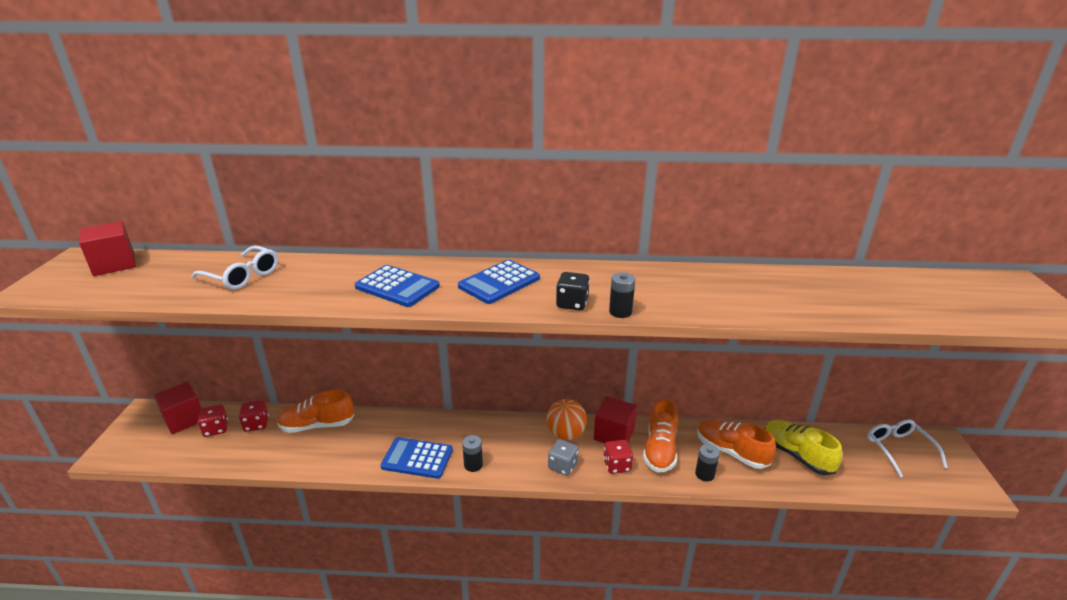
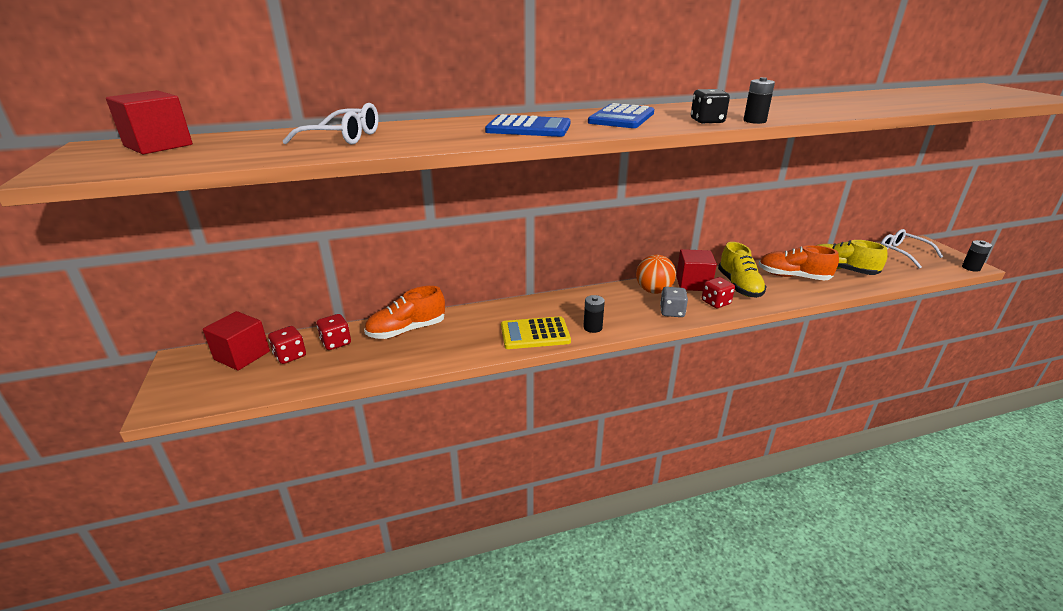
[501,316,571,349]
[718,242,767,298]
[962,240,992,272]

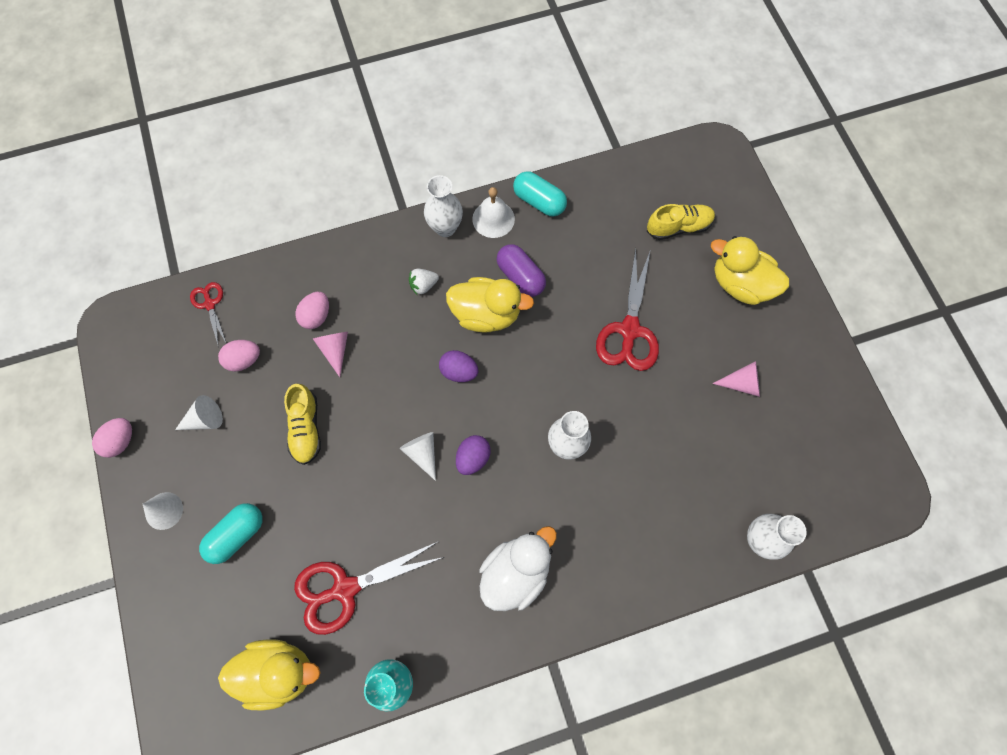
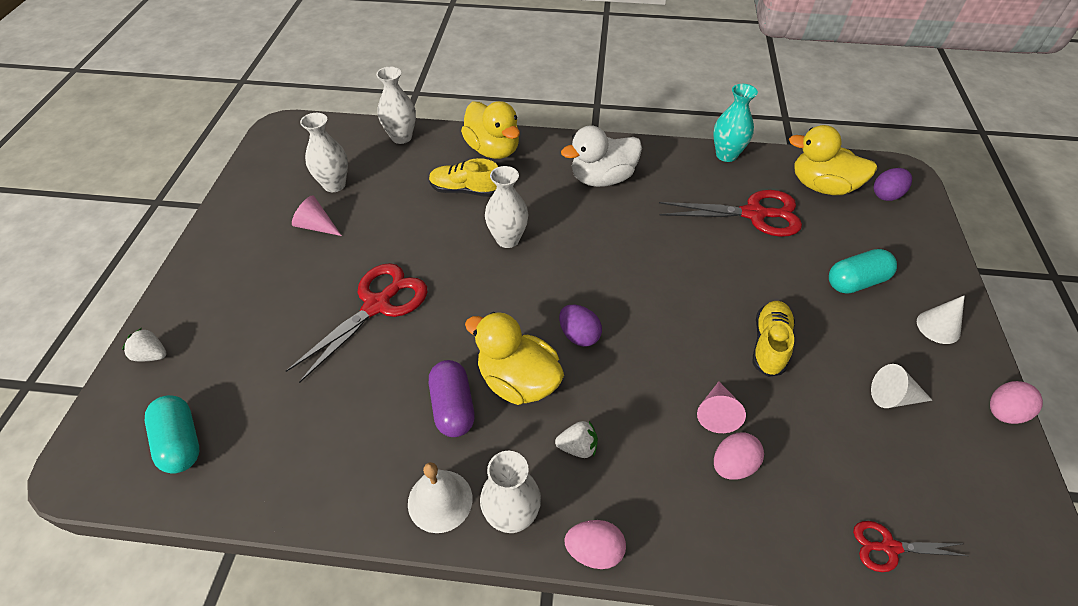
[122,328,166,361]
[145,395,199,474]
[300,113,348,192]
[429,158,498,197]
[461,101,520,159]
[564,520,626,569]
[853,521,968,572]
[873,168,912,201]
[400,432,436,481] (first image)

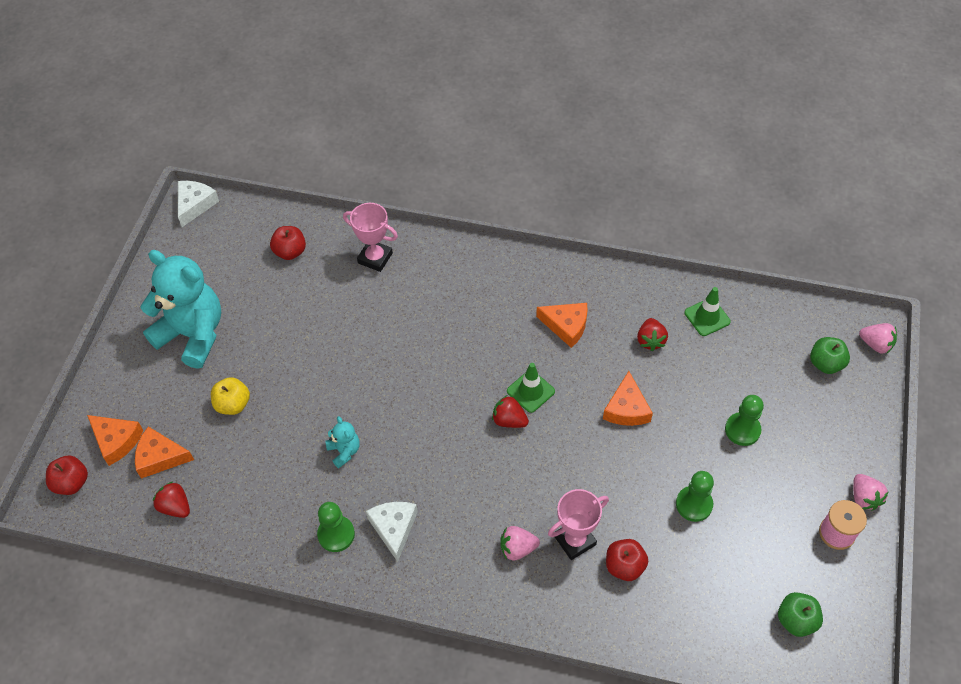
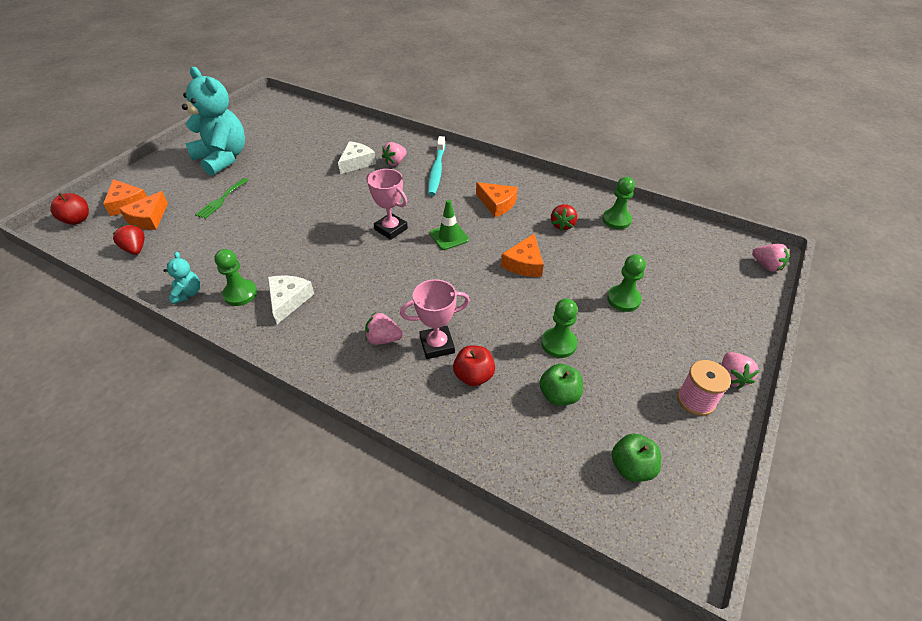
[119,191,168,230]
[163,252,200,304]
[195,178,249,219]
[338,141,376,174]
[367,169,408,240]
[382,142,407,166]
[428,136,445,196]
[539,364,583,406]
[602,177,635,229]
[270,226,306,260] (first image)
[492,395,529,428] (first image)

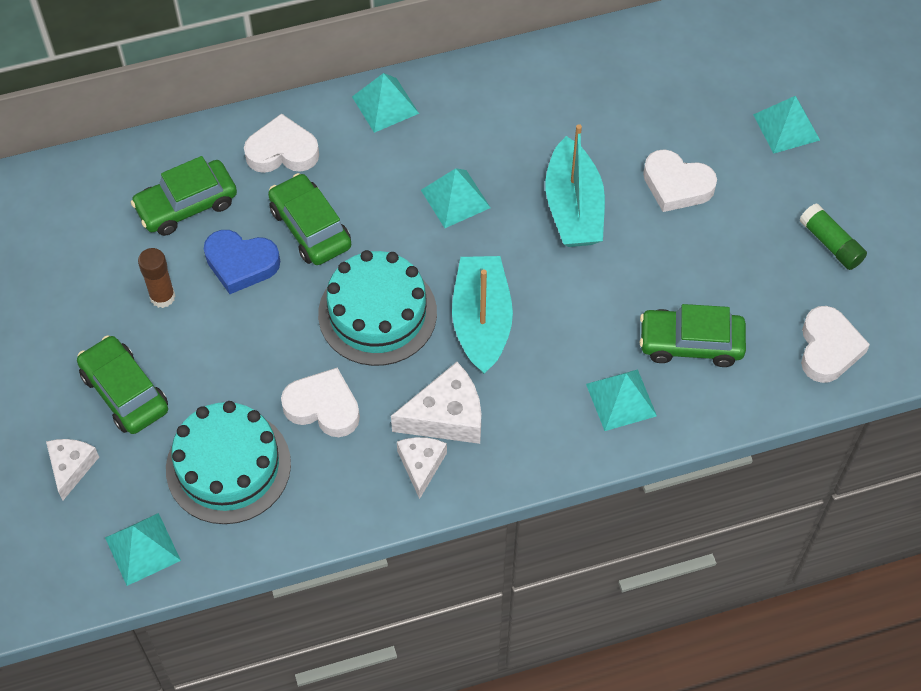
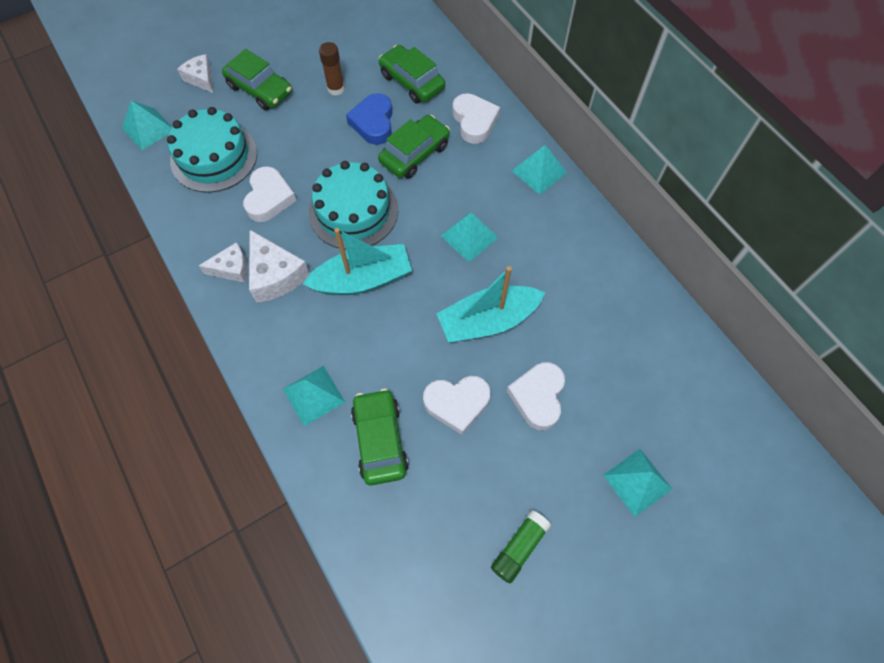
[177,54,213,93]
[222,49,292,110]
[423,376,491,435]

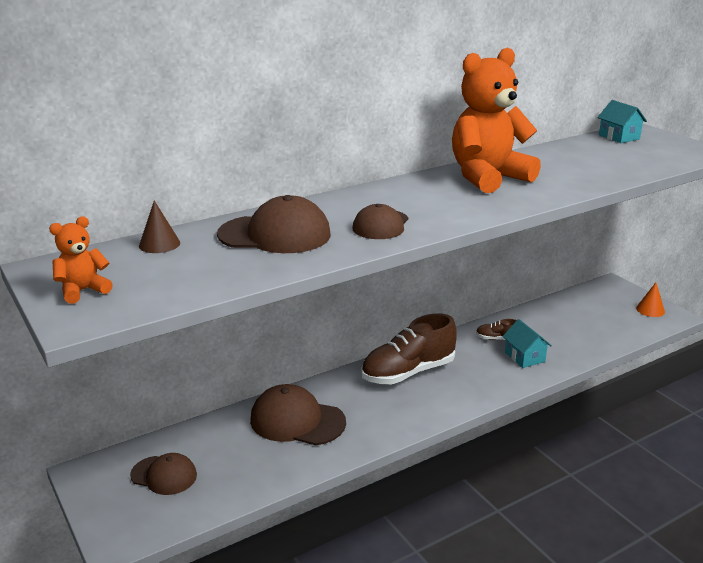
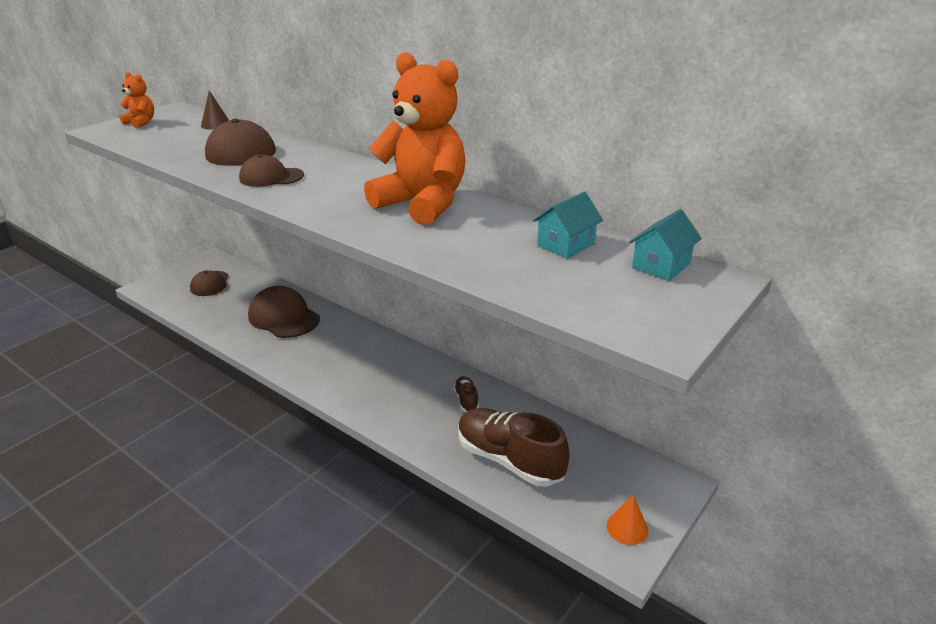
[248,286,320,338]
[458,408,570,486]
[533,192,603,259]

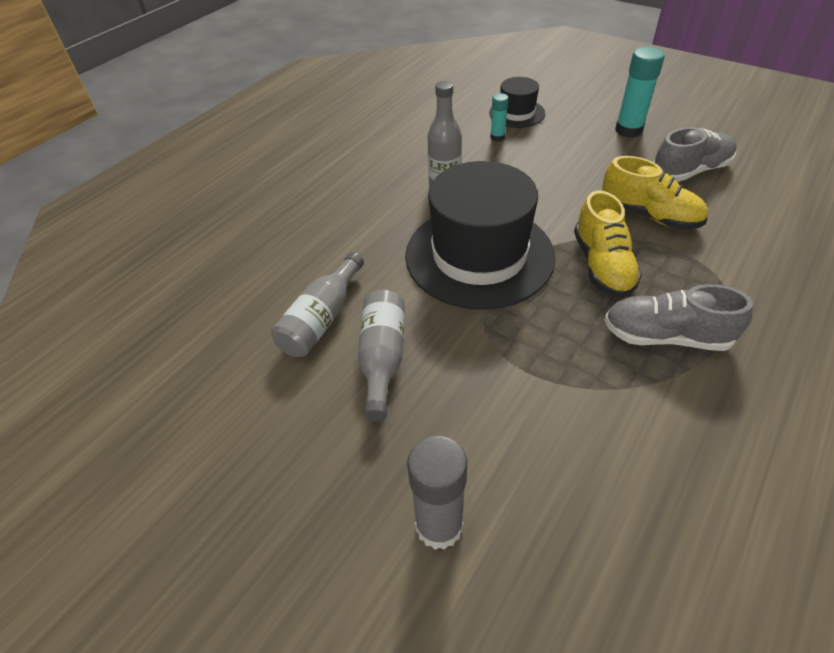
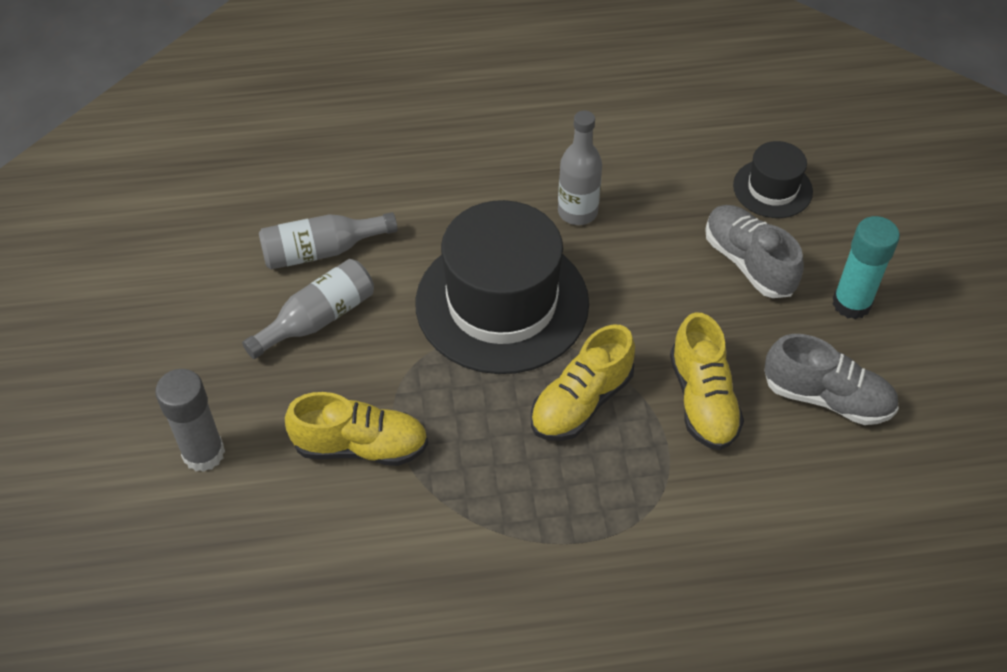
[285,392,428,466]
[705,205,804,298]
[490,93,509,141] (first image)

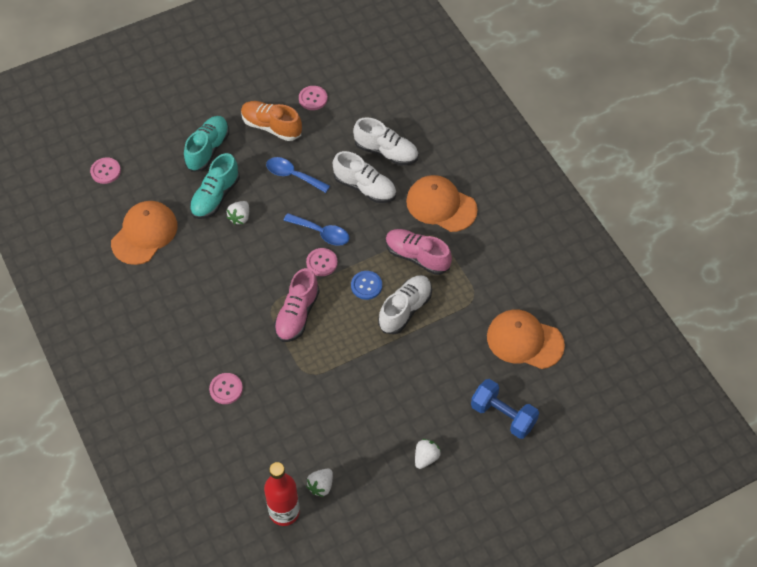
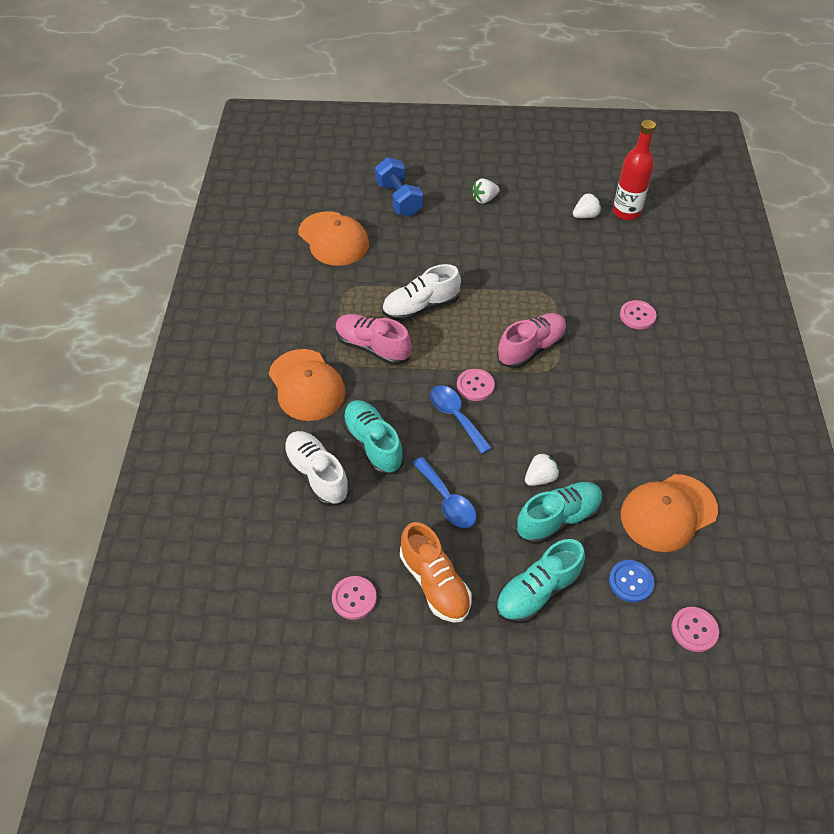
[335,314,411,365]
[342,400,404,475]
[609,560,654,603]

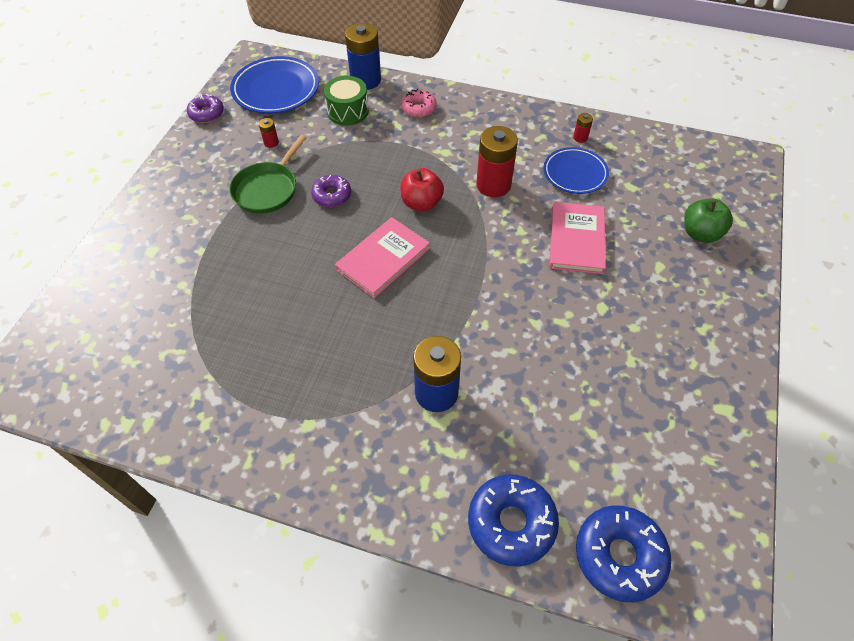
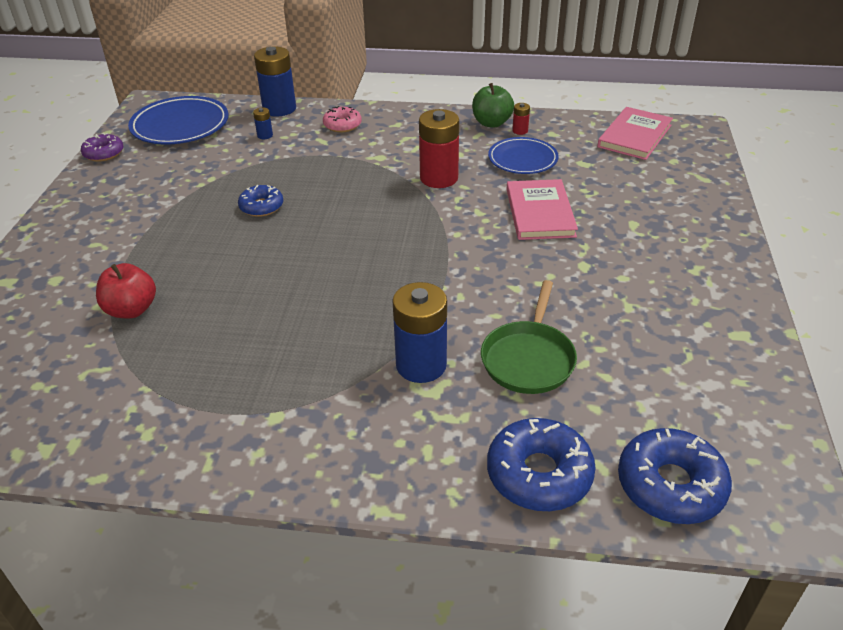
[96,263,156,318]
[238,185,283,217]
[253,108,273,139]
[472,83,514,128]
[481,280,577,394]
[597,107,673,160]
[259,118,279,148] (first image)

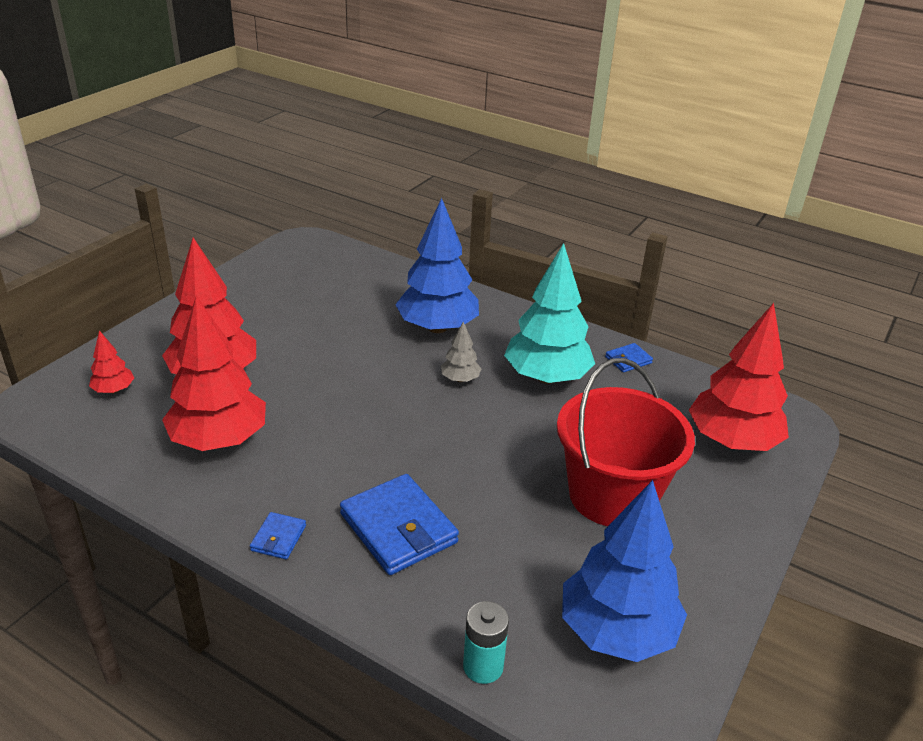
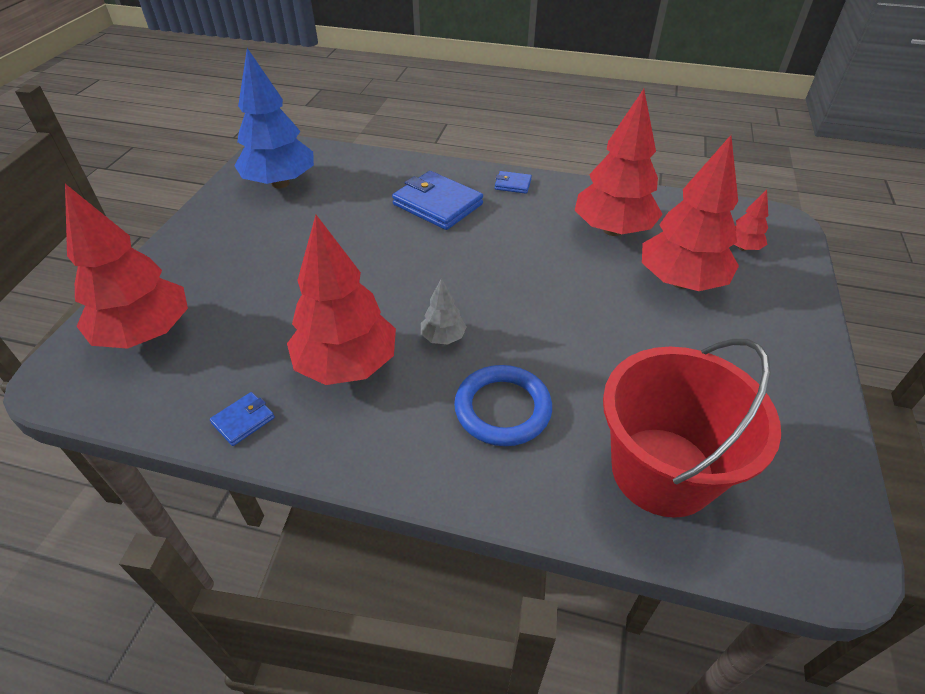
[287,215,396,385]
[454,365,552,446]
[495,171,532,194]
[603,338,781,518]
[463,601,509,684] (first image)

